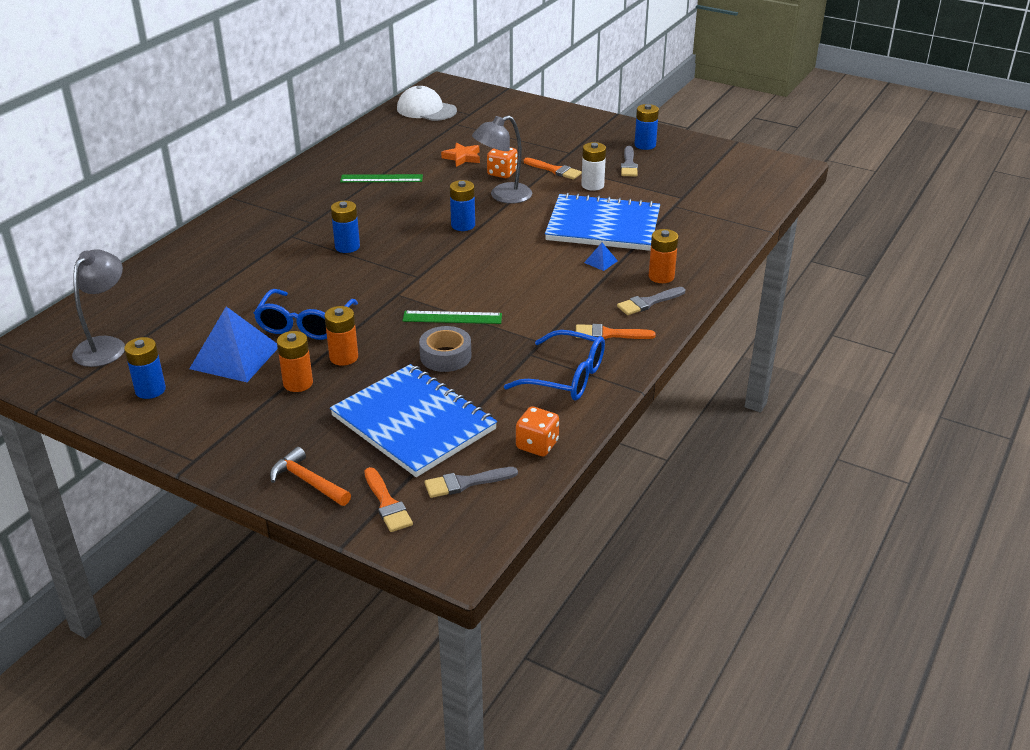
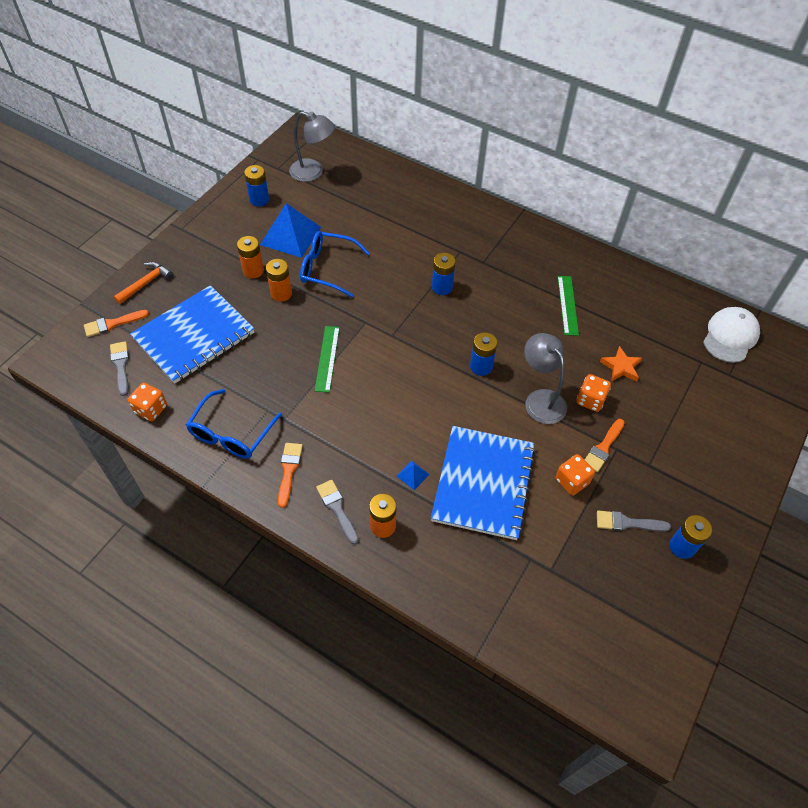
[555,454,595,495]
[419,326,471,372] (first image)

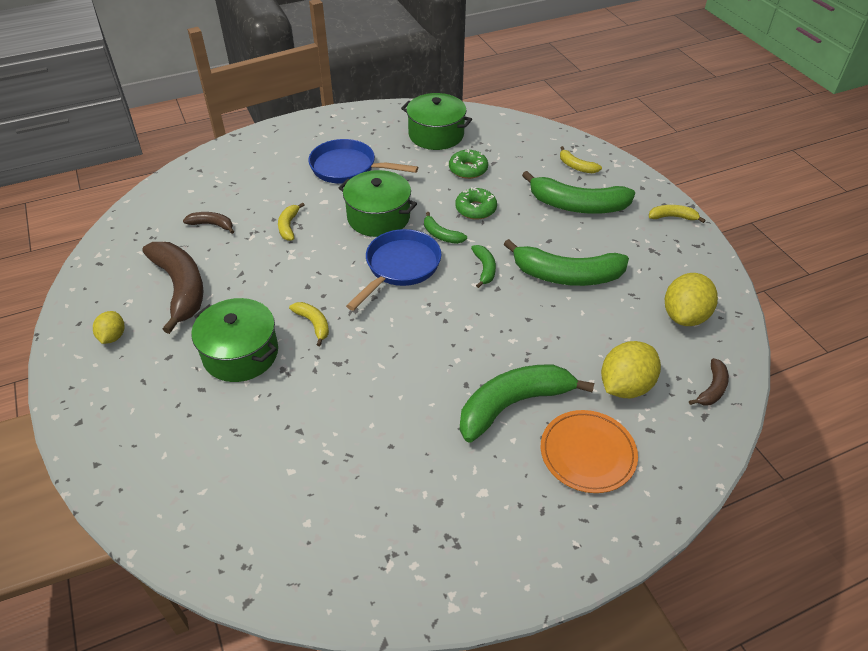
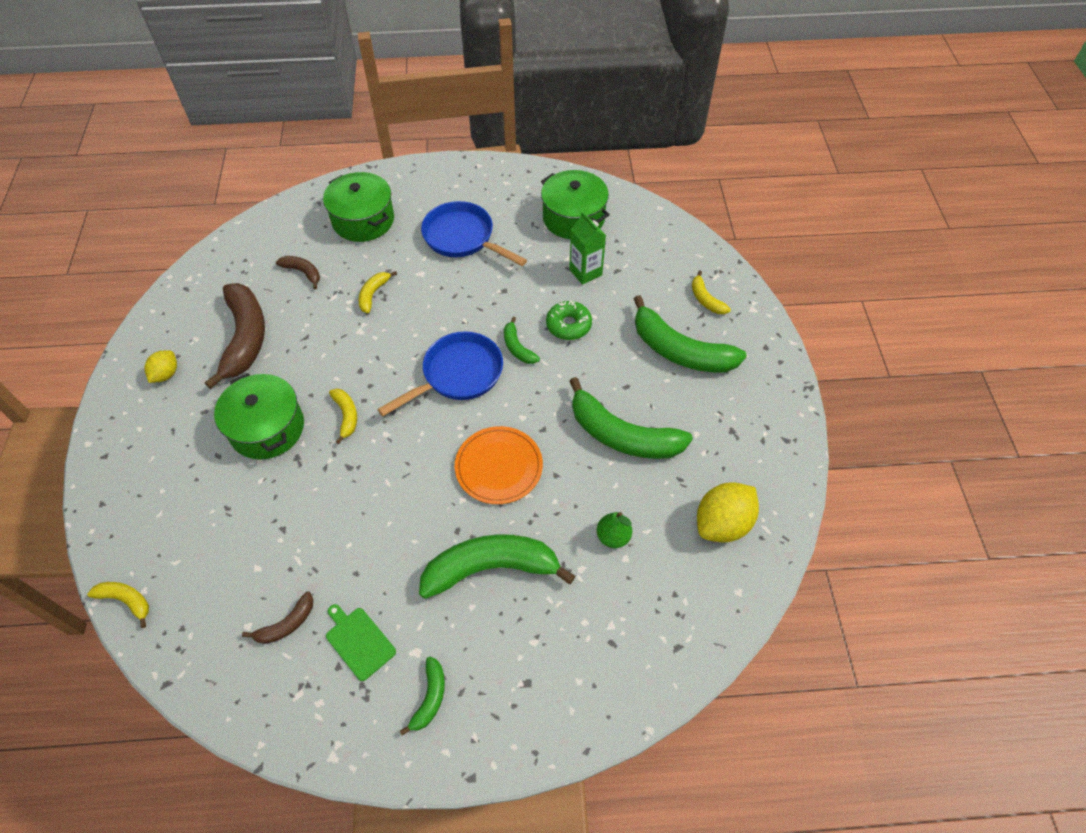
[87,582,149,628]
[242,591,313,644]
[323,172,394,242]
[326,604,396,681]
[400,657,445,735]
[455,426,543,504]
[569,211,606,285]
[597,512,632,548]
[601,341,661,398] (first image)

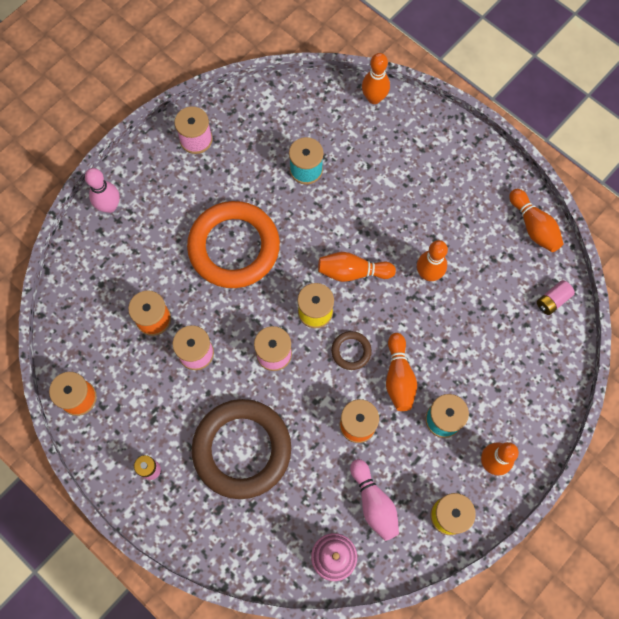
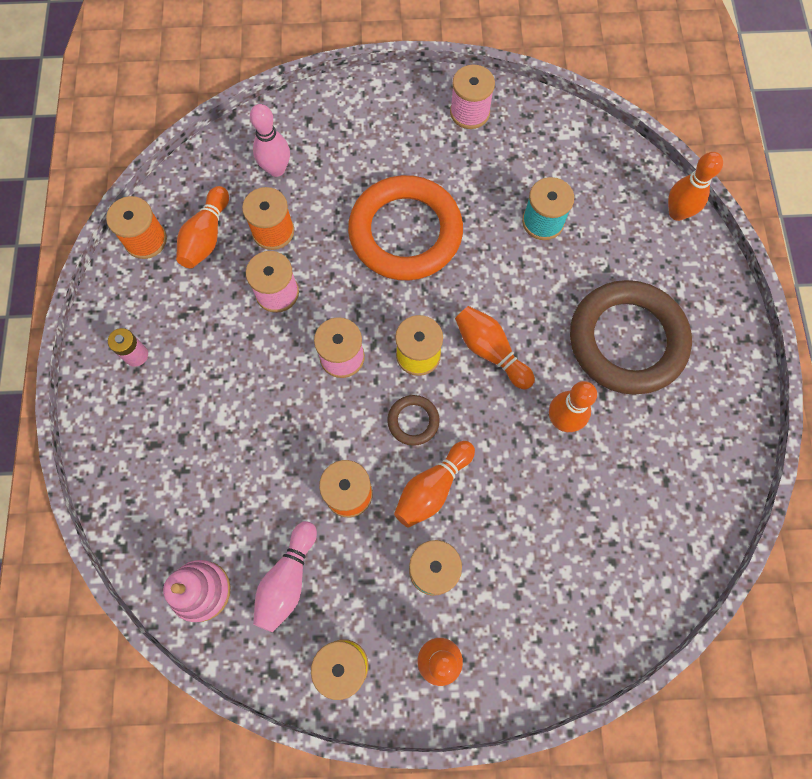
[176,186,229,268]
[250,104,290,177]
[570,280,692,395]
[537,280,575,315] (first image)

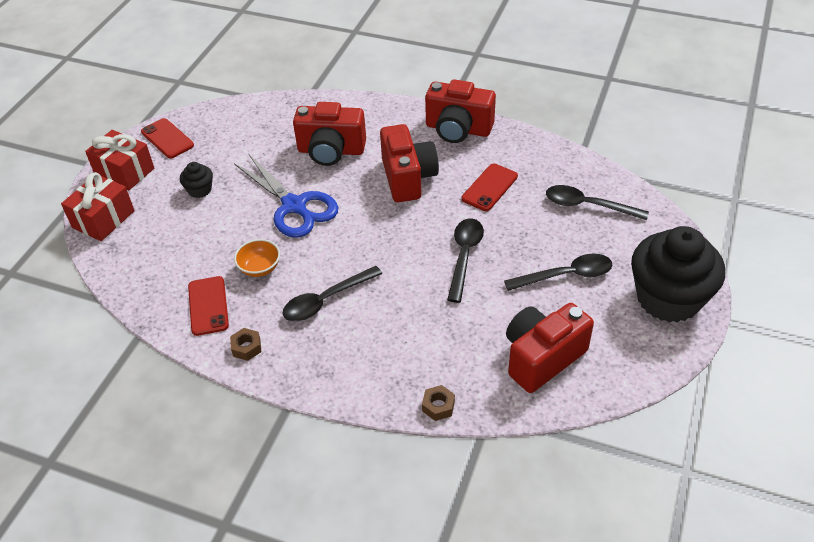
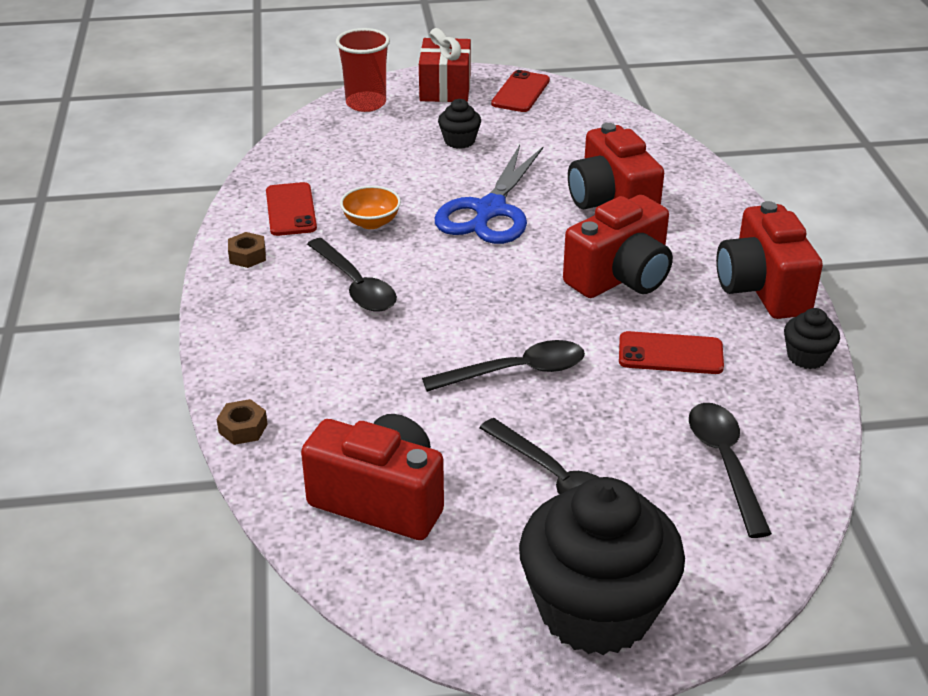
[266,182,317,236]
[307,238,397,312]
[336,28,390,112]
[784,308,840,369]

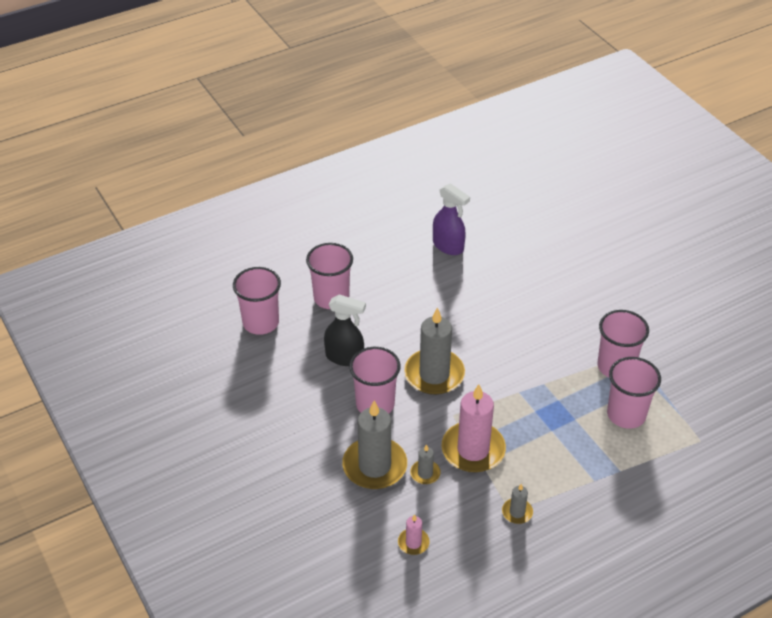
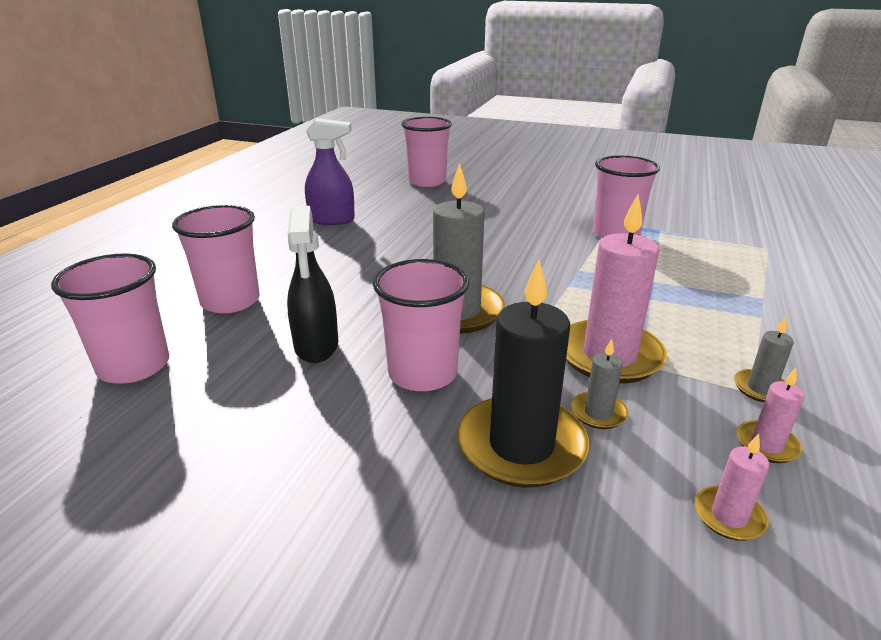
[287,206,338,363]
[402,117,452,187]
[458,260,589,487]
[737,368,805,463]

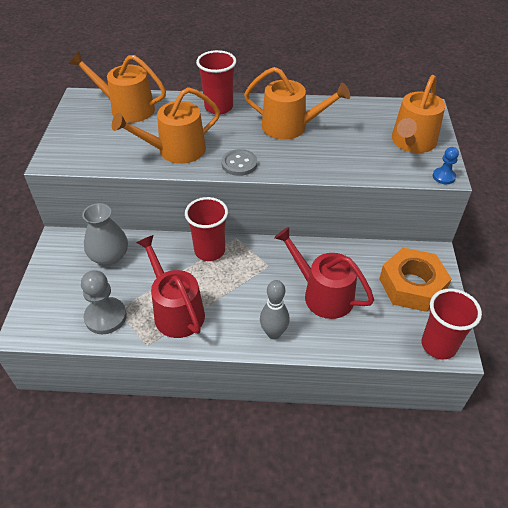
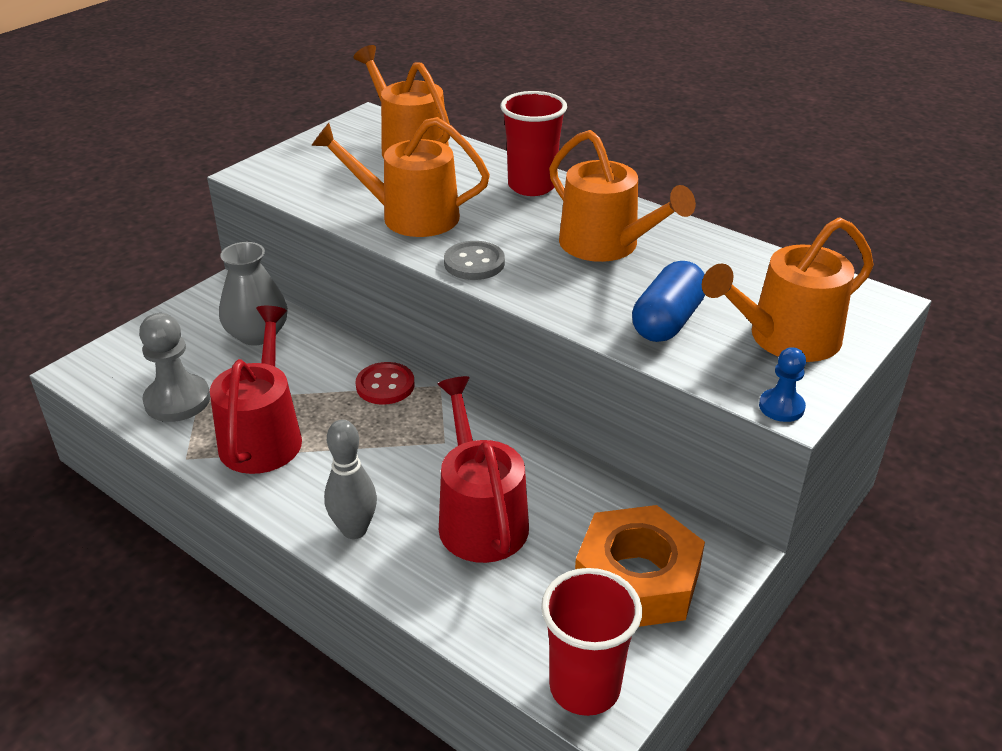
[356,362,414,405]
[632,261,705,342]

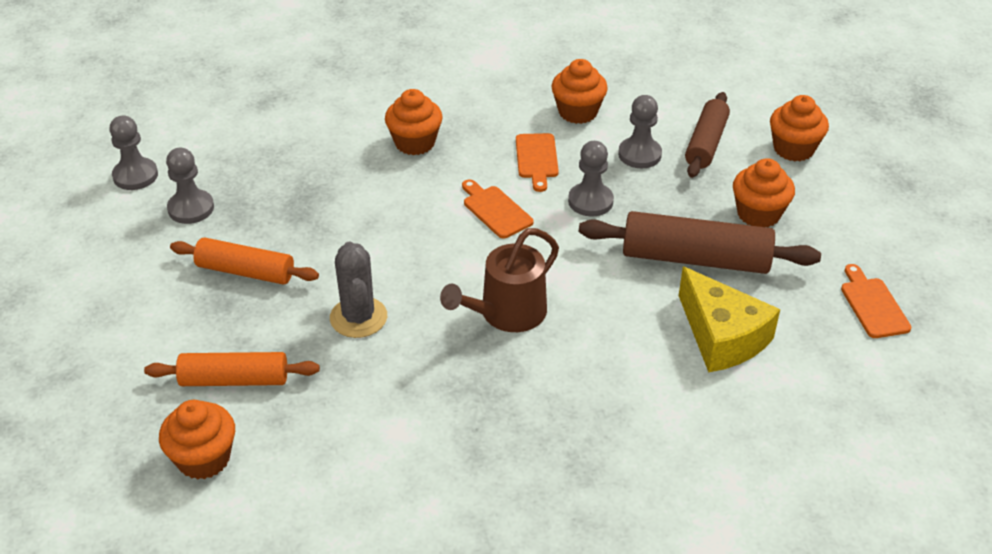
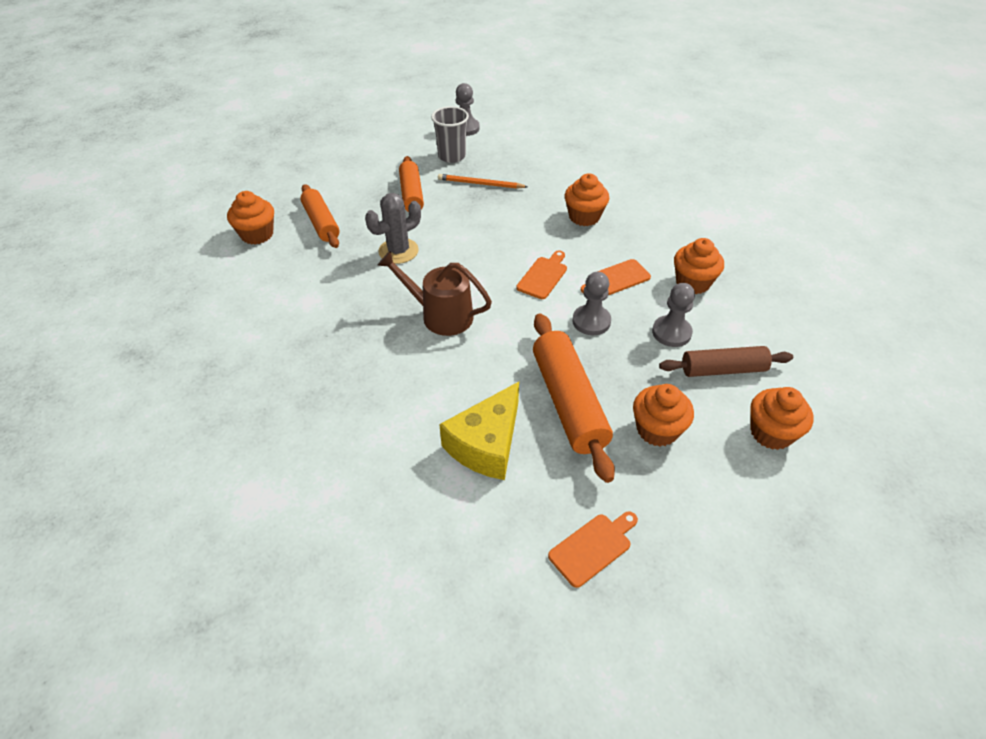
[431,106,469,163]
[438,174,528,189]
[533,313,615,483]

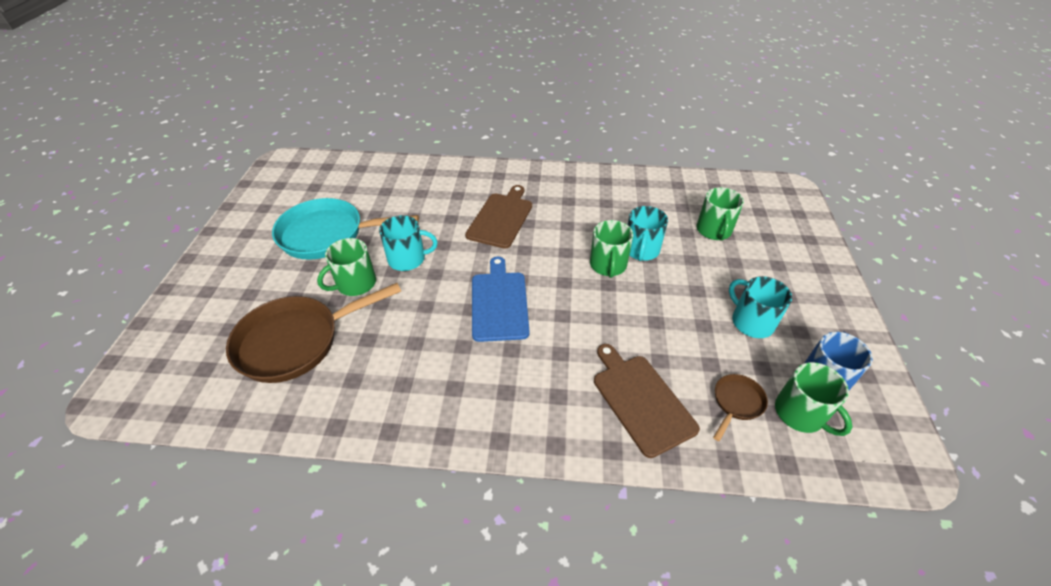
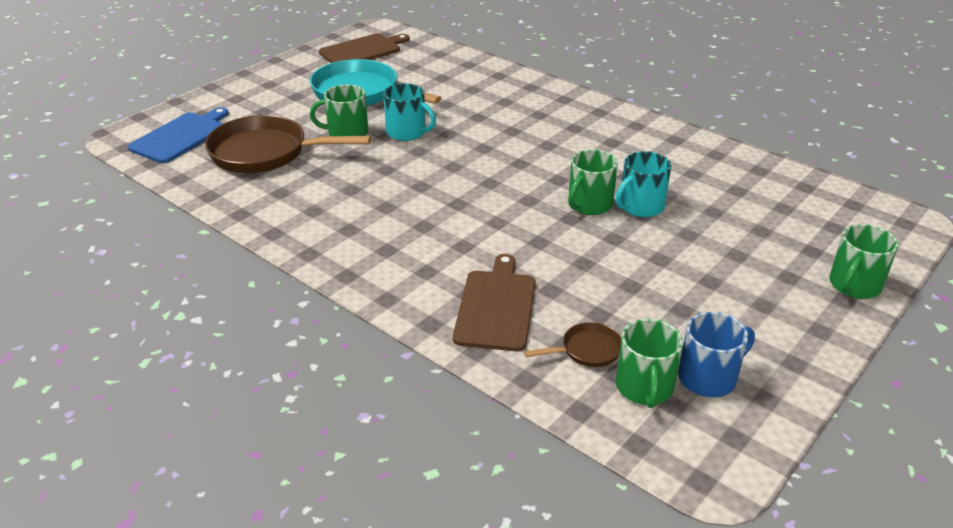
[128,107,229,163]
[319,33,409,63]
[829,224,898,299]
[729,276,792,338] (first image)

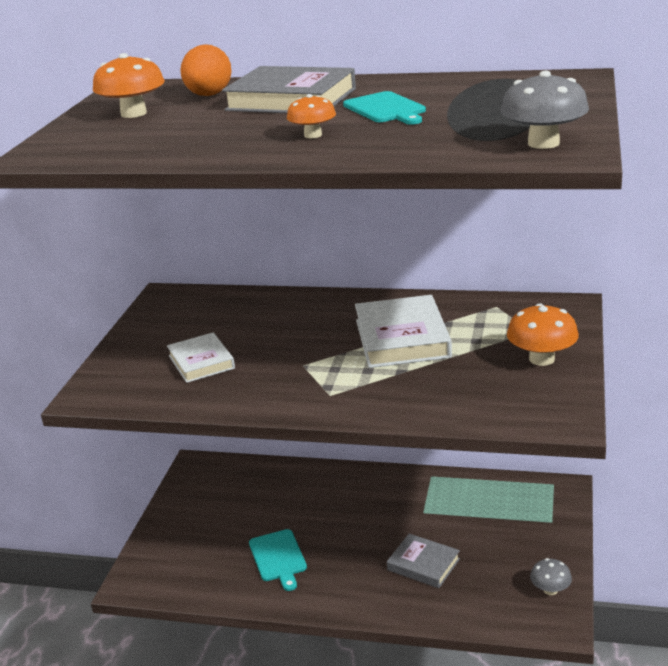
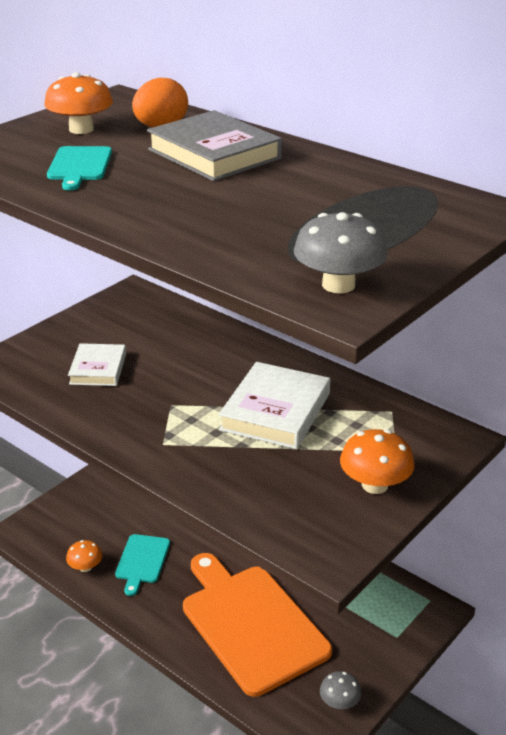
[47,146,112,190]
[66,540,102,572]
[183,553,332,697]

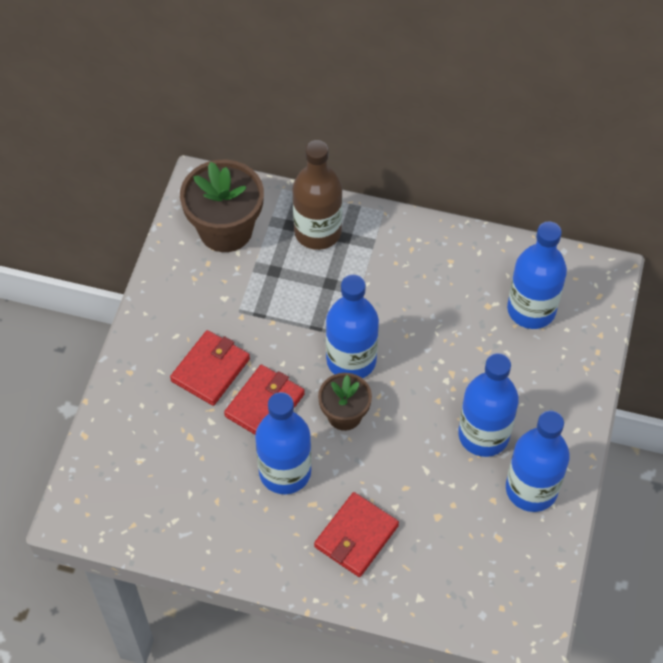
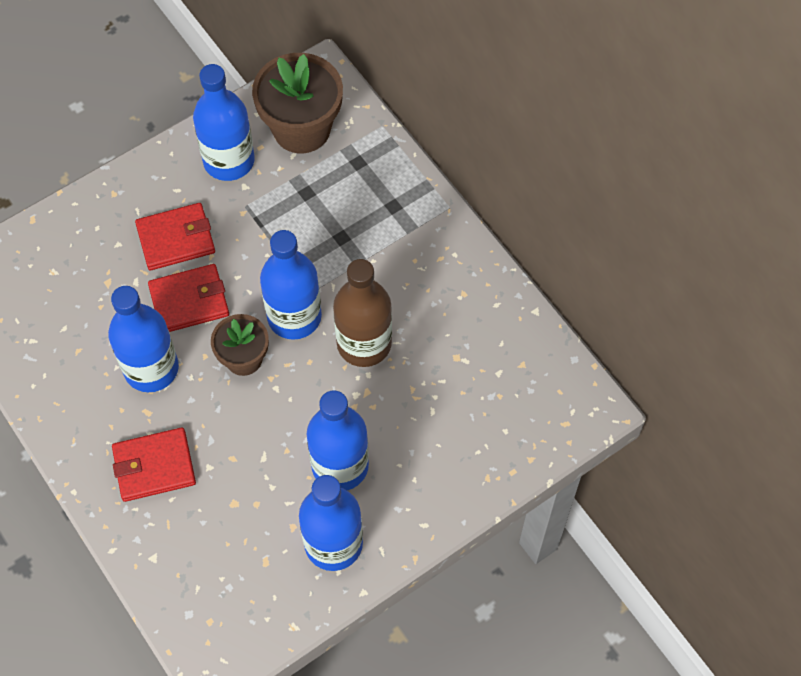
[193,64,255,181]
[333,259,392,367]

